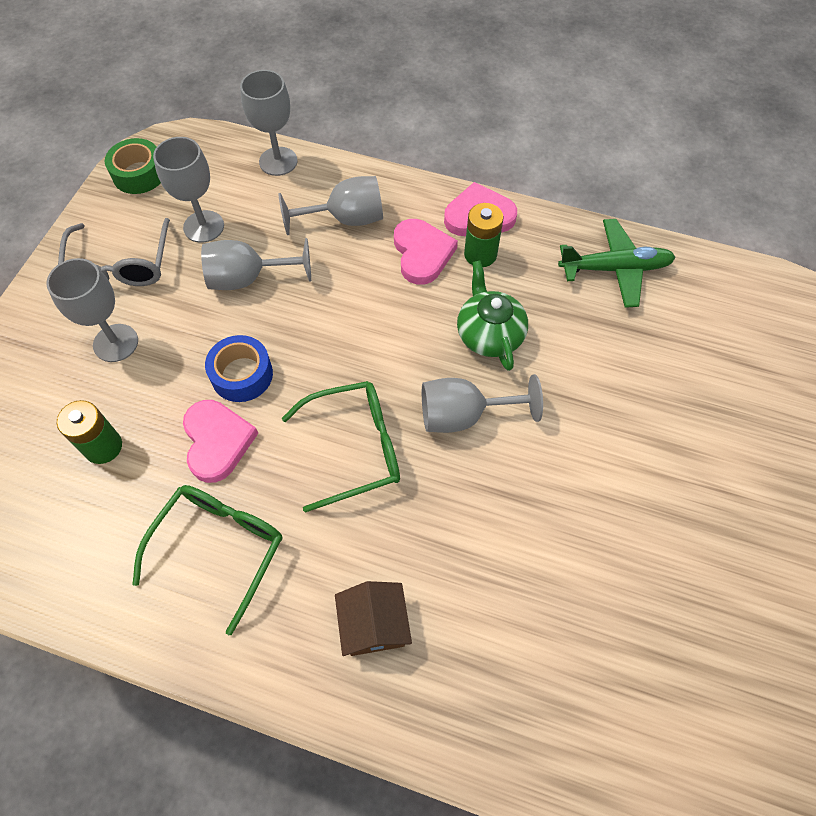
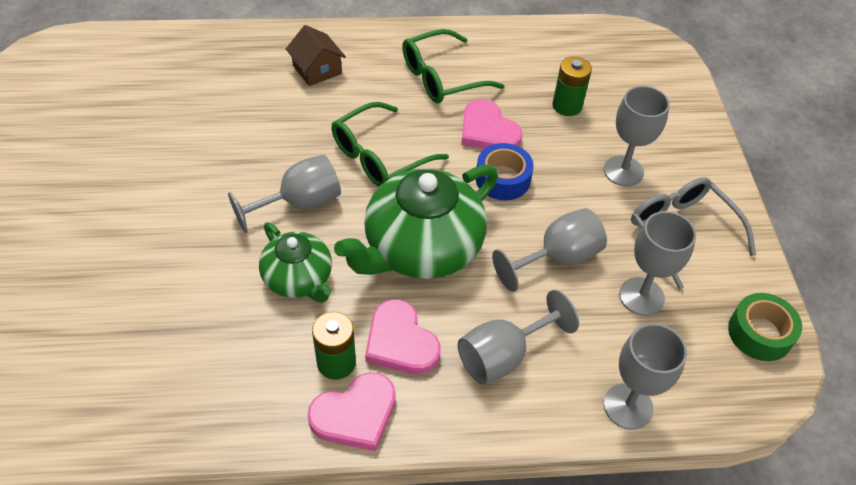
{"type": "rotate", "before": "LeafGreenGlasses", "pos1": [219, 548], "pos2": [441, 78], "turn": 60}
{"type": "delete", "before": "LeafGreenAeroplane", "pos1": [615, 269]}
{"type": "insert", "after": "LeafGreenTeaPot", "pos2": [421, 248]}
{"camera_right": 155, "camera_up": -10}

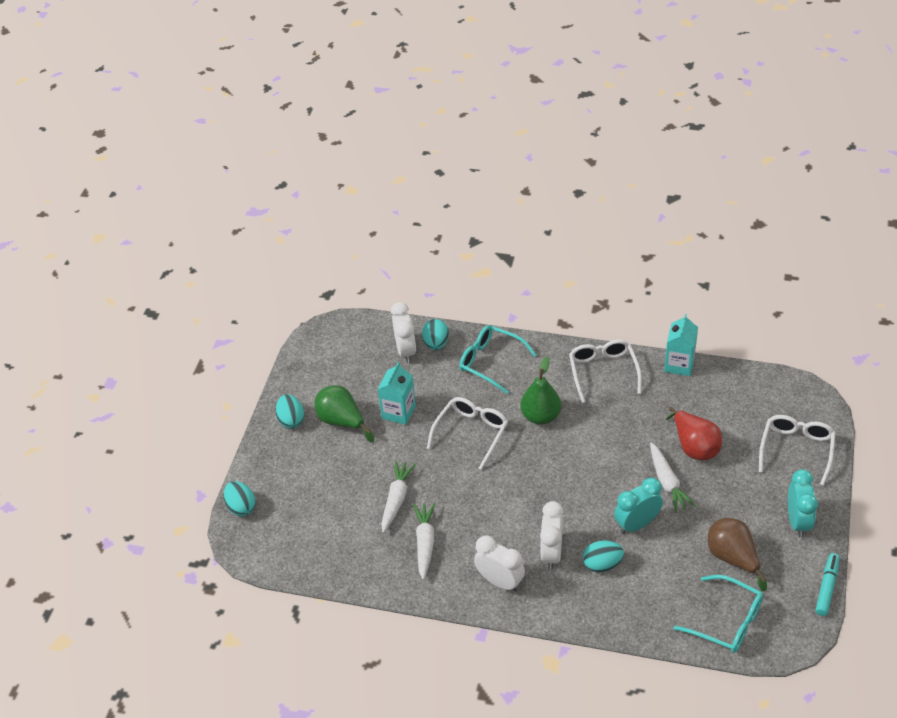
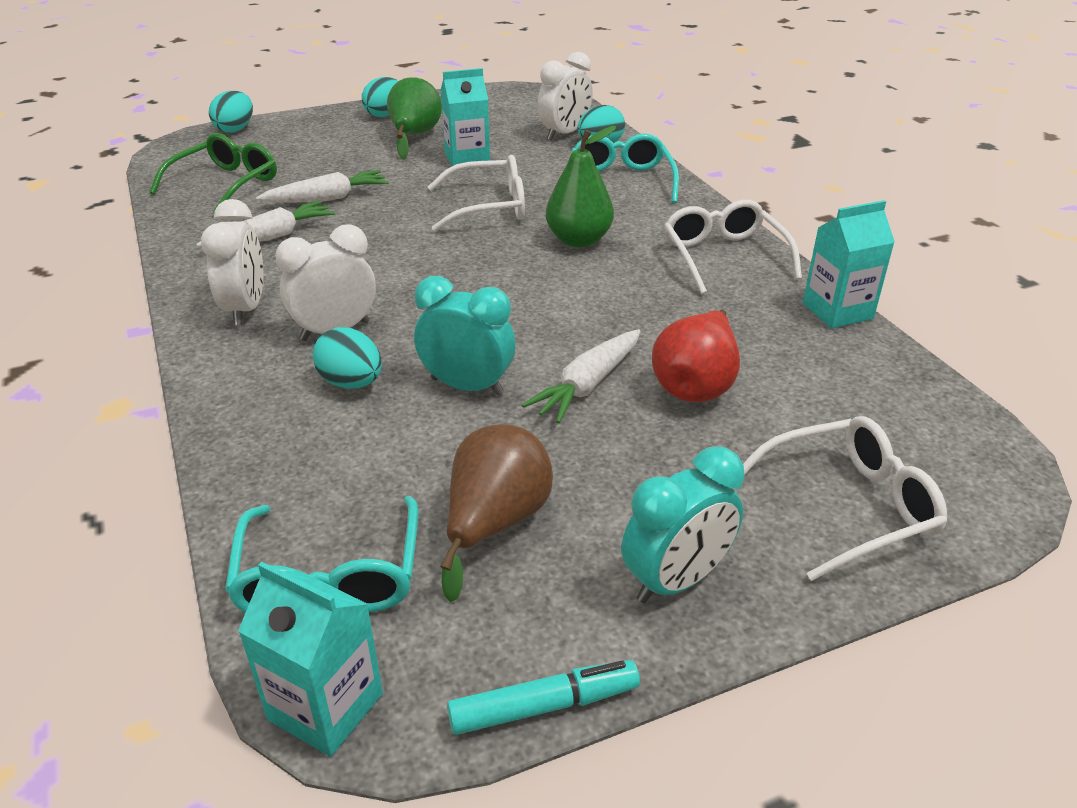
{"type": "rotate", "before": "WhiteGlasses", "pos1": [603, 372], "pos2": [724, 257], "turn": -60}
{"type": "insert", "after": "LeafGreenGlasses", "pos2": [226, 184]}
{"type": "insert", "after": "TealMilkCarton", "pos2": [325, 706]}
{"camera_right": 50, "camera_up": -10}

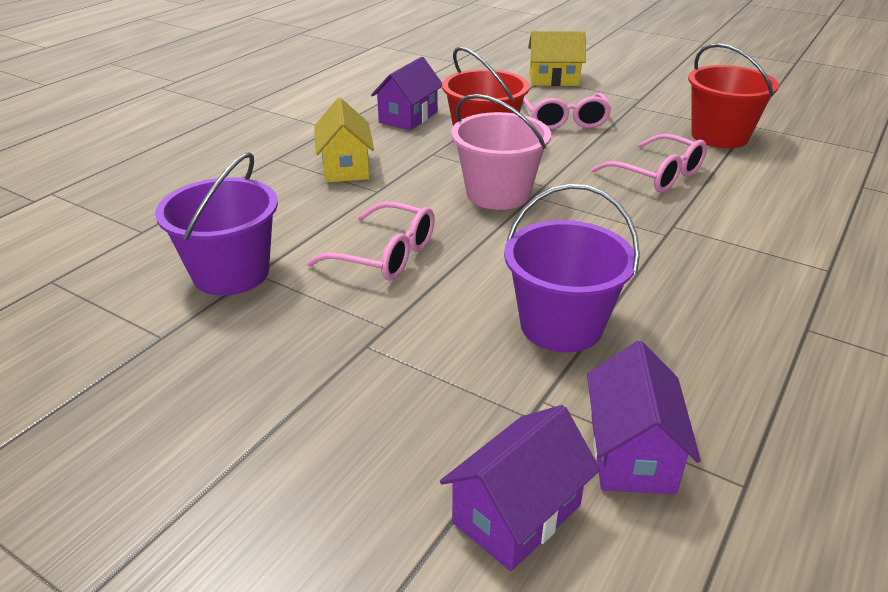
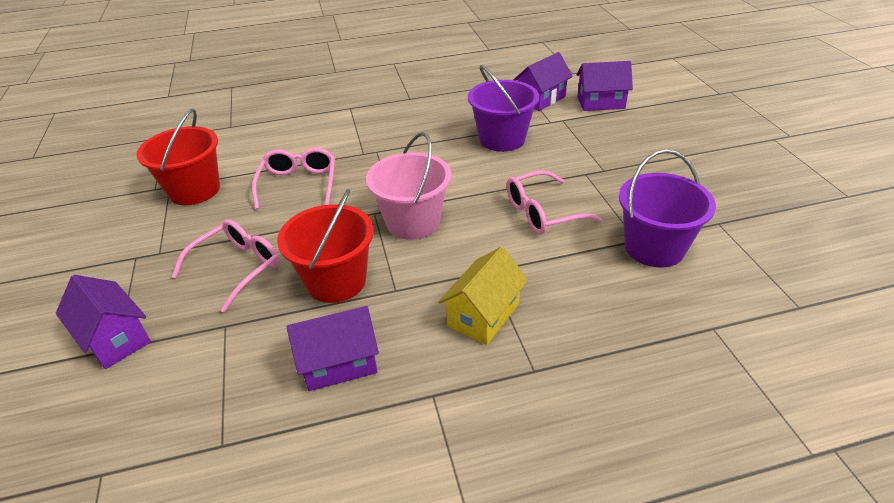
{"type": "rotate", "before": "PinkGlasses", "pos1": [386, 255], "pos2": [542, 212], "turn": -90}
{"type": "recolor", "before": "BrightYellowCottage", "after": "RoyalPurpleCottage", "pos1": [554, 79], "pos2": [115, 338]}
{"camera_right": -135, "camera_up": 5}

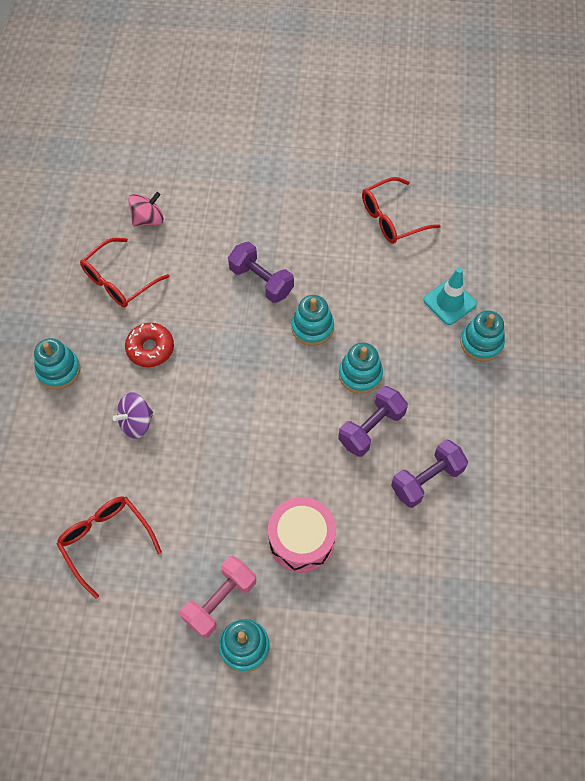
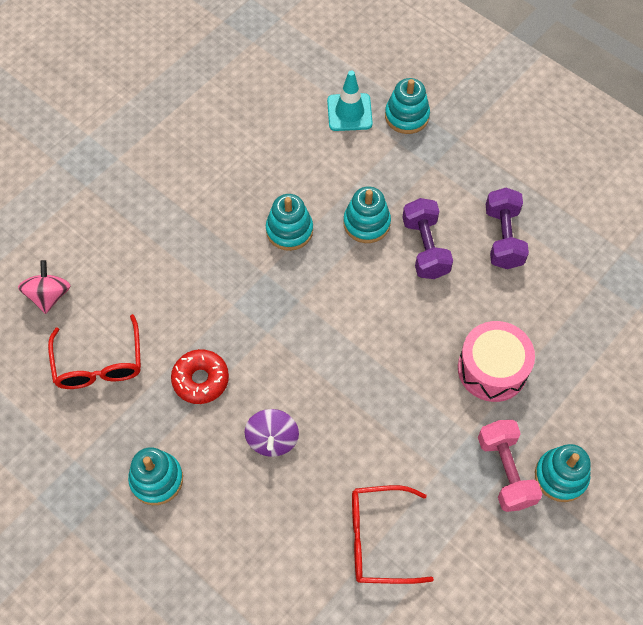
{"type": "delete", "before": "RoyalPurpleDumbbell", "pos1": [261, 281]}
{"type": "delete", "before": "RedGlasses", "pos1": [391, 218]}
{"camera_right": -55, "camera_up": 0}

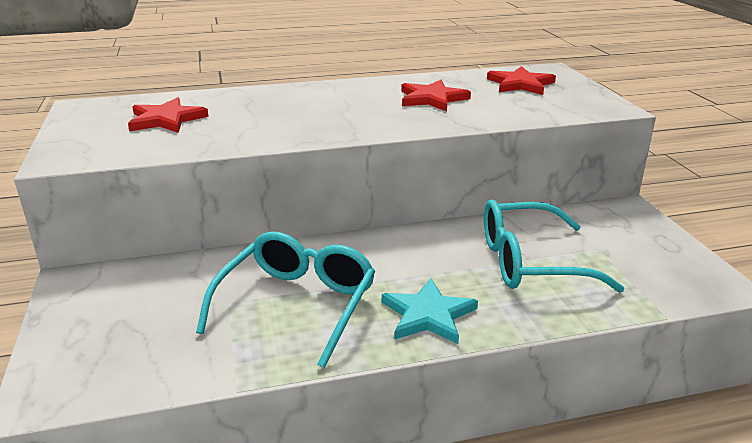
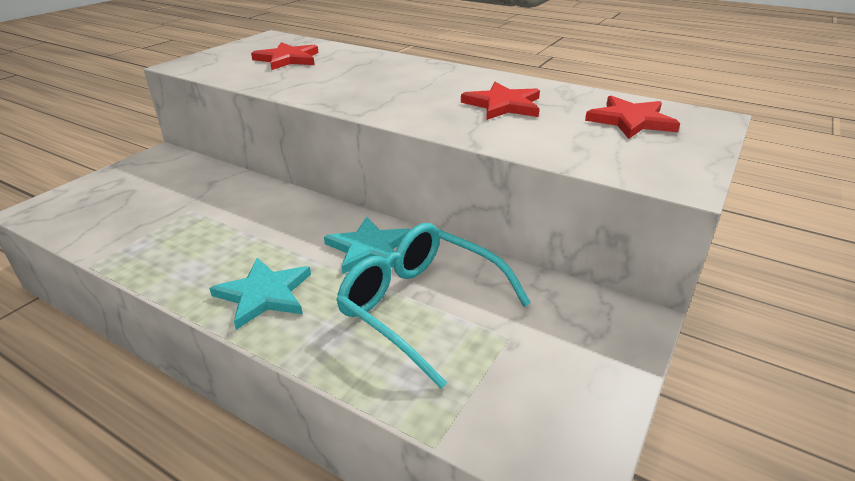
{"type": "delete", "before": "TealGlasses", "pos1": [297, 304]}
{"type": "insert", "after": "TealStarShape", "pos2": [369, 248]}
{"camera_right": 45, "camera_up": 5}

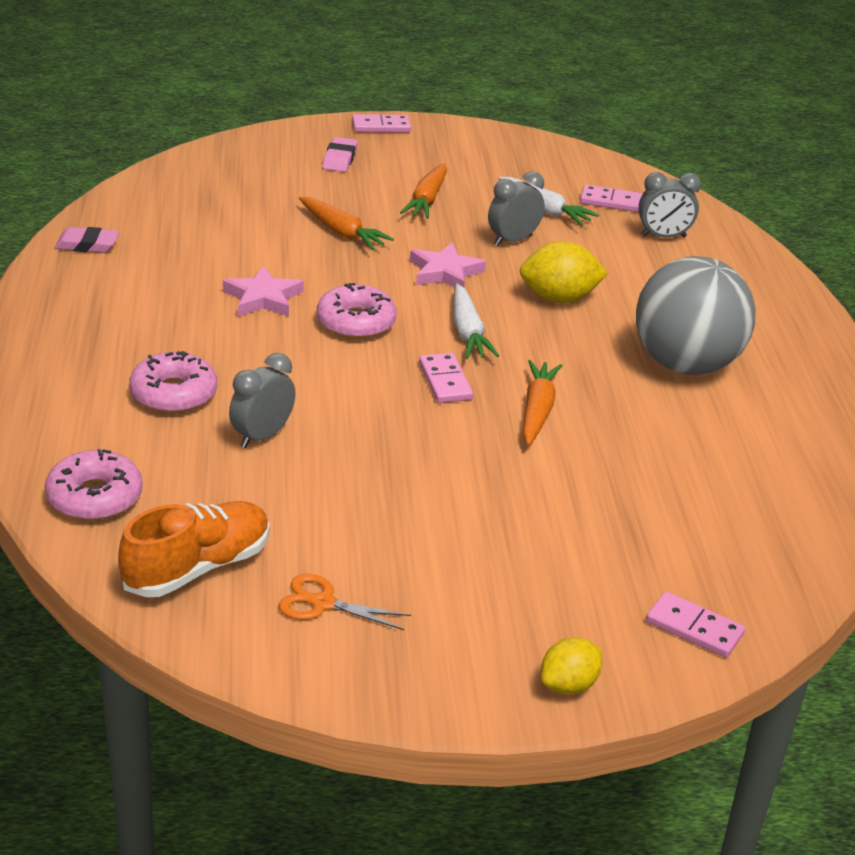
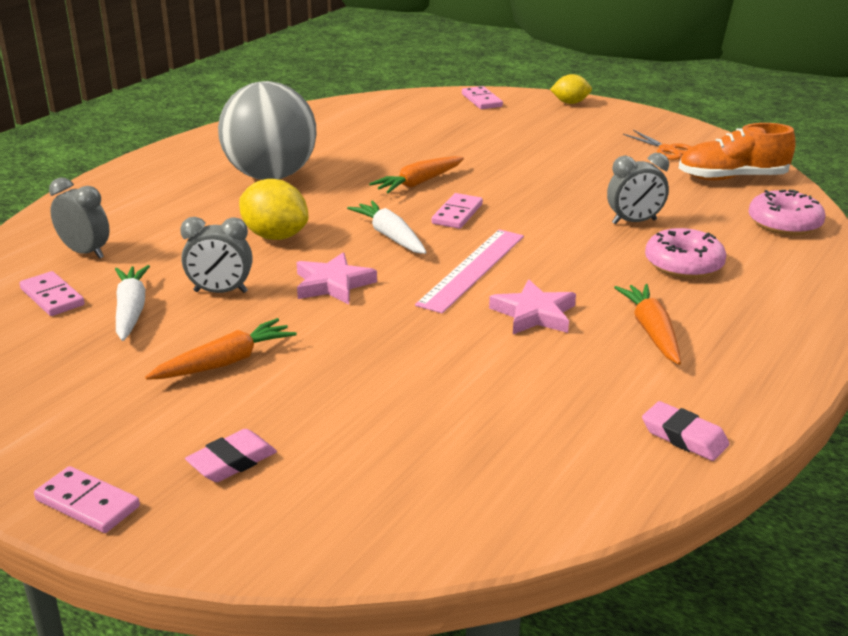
{"type": "move", "before": "OrangeCarrot", "pos1": [342, 232], "pos2": [651, 332]}
{"type": "replace", "before": "PinkDoughnut", "after": "PinkMeasuringStick", "pos1": [356, 322], "pos2": [473, 269]}
{"type": "rotate", "before": "WhiteCarrot", "pos1": [468, 332], "pos2": [390, 236], "turn": -60}
{"camera_right": -140, "camera_up": -5}

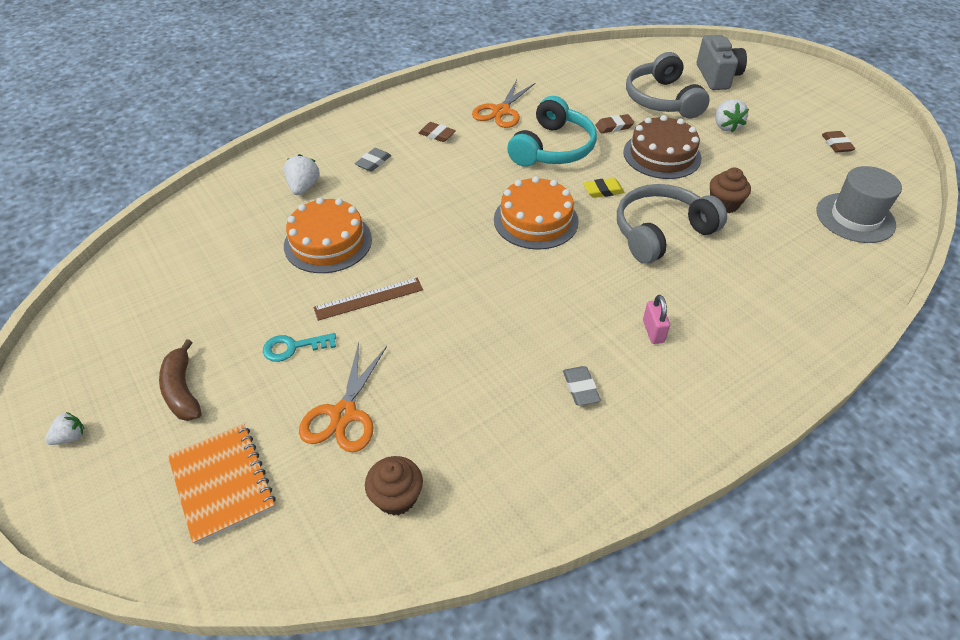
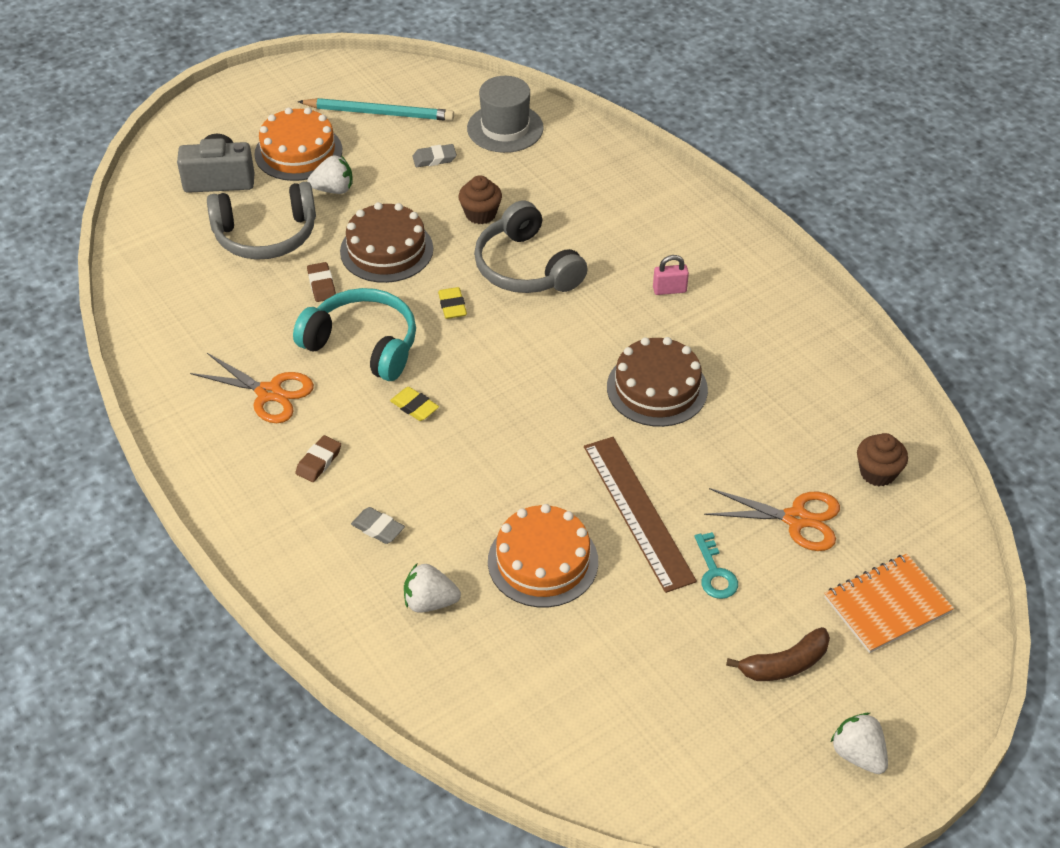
{"type": "resize", "before": "WhiteToyStrawberry", "pos1": [71, 437], "pos2": [858, 754], "scale": 1.58}
{"type": "resize", "before": "RussetMeasuringStick", "pos1": [369, 299], "pos2": [638, 512], "scale": 1.59}
{"type": "move", "before": "OrangeCake", "pos1": [535, 220], "pos2": [298, 152]}
{"type": "move", "before": "GrayEraser", "pos1": [580, 388], "pos2": [434, 159]}
{"type": "replace", "before": "RussetEraser", "after": "TealPencil", "pos1": [836, 144], "pos2": [379, 113]}
{"type": "insert", "after": "BrightYellowEraser", "pos2": [414, 407]}
{"type": "insert", "after": "RussetCake", "pos2": [657, 388]}
{"camera_right": -90, "camera_up": 0}

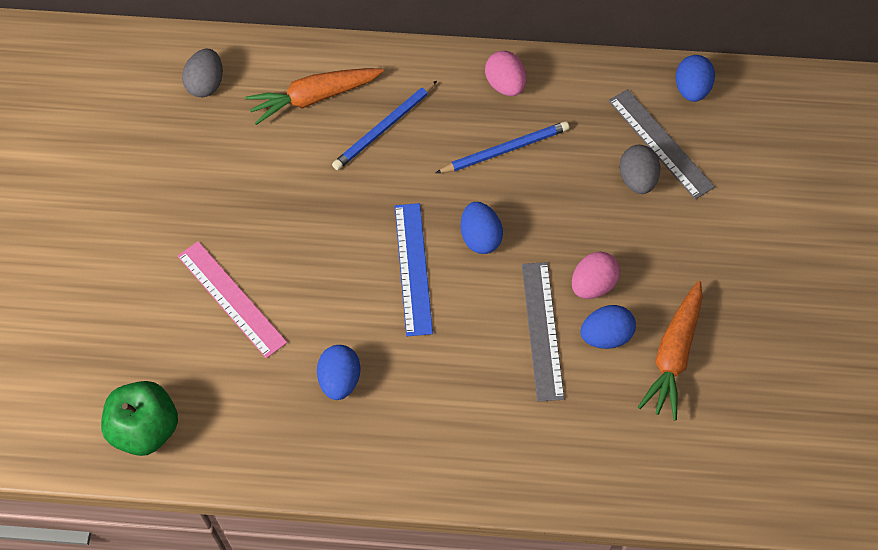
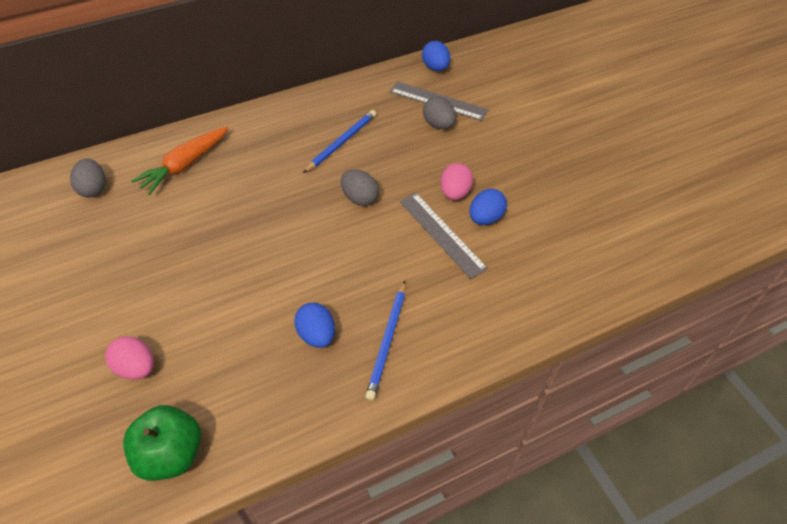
{"type": "delete", "before": "PinkMeasuringStick", "pos1": [231, 299]}
{"type": "move", "before": "RoyalBluePencil", "pos1": [384, 128], "pos2": [387, 341]}
{"type": "delete", "before": "RoyalBlueMeasuringStick", "pos1": [413, 268]}
{"type": "recolor", "before": "RoyalBlueToyEgg", "after": "GrayToyEgg", "pos1": [480, 238], "pos2": [360, 198]}
{"type": "move", "before": "PinkToyEgg", "pos1": [505, 85], "pos2": [136, 367]}
{"type": "delete", "before": "OrangeCarrot", "pos1": [673, 355]}
{"camera_right": -30, "camera_up": -10}

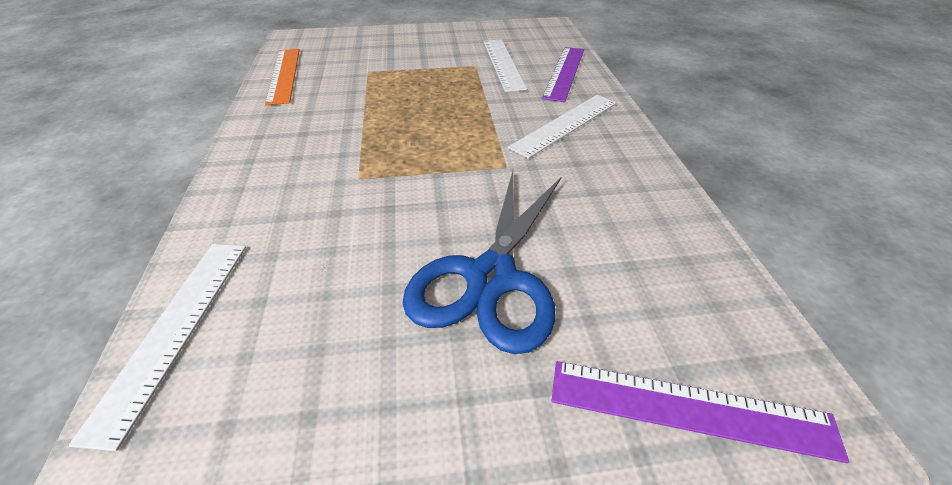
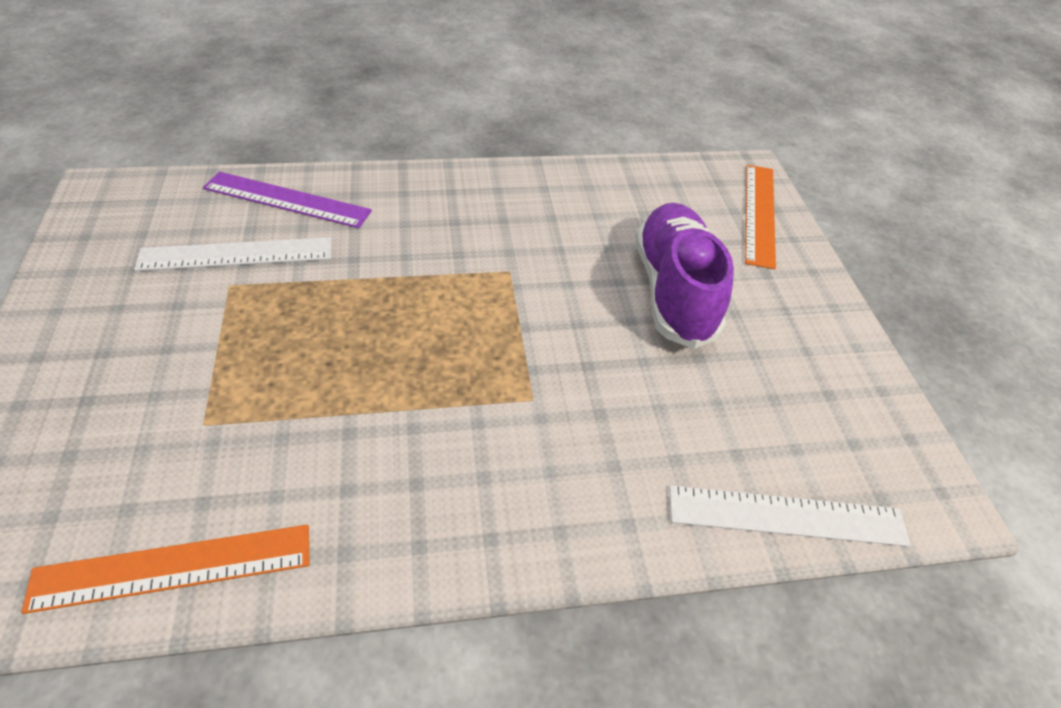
{"type": "replace", "before": "RoyalBlueScissors", "after": "RoyalPurpleShoe", "pos1": [491, 278], "pos2": [674, 291]}
{"type": "delete", "before": "WhiteMeasuringStick", "pos1": [566, 124]}
{"type": "recolor", "before": "RoyalPurpleMeasuringStick", "after": "OrangeMeasuringStick", "pos1": [689, 408], "pos2": [759, 214]}
{"camera_right": -95, "camera_up": 5}

